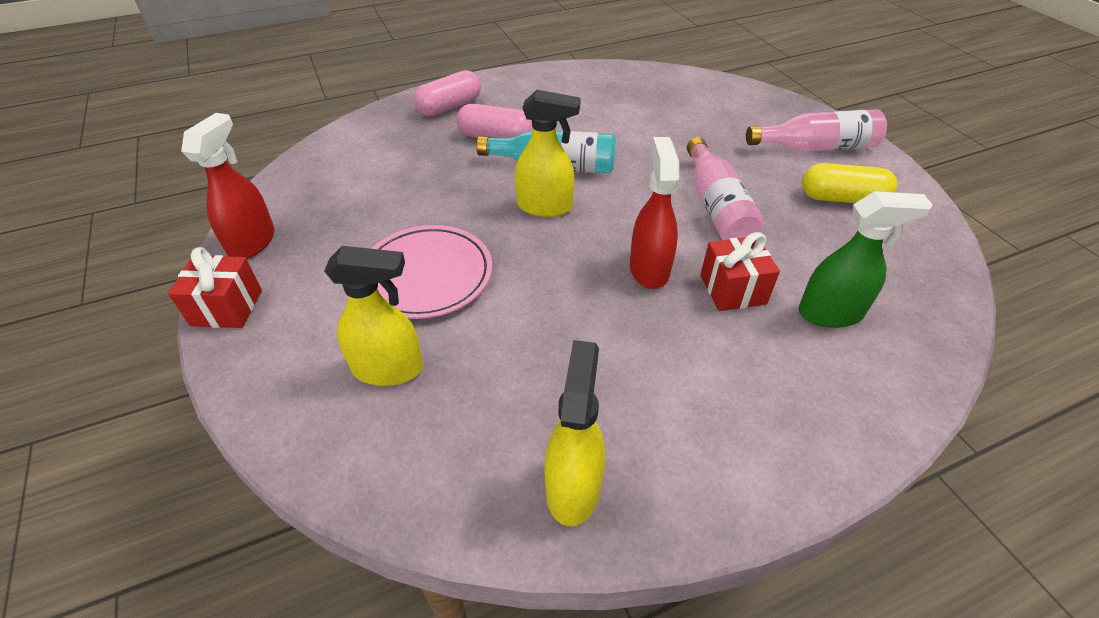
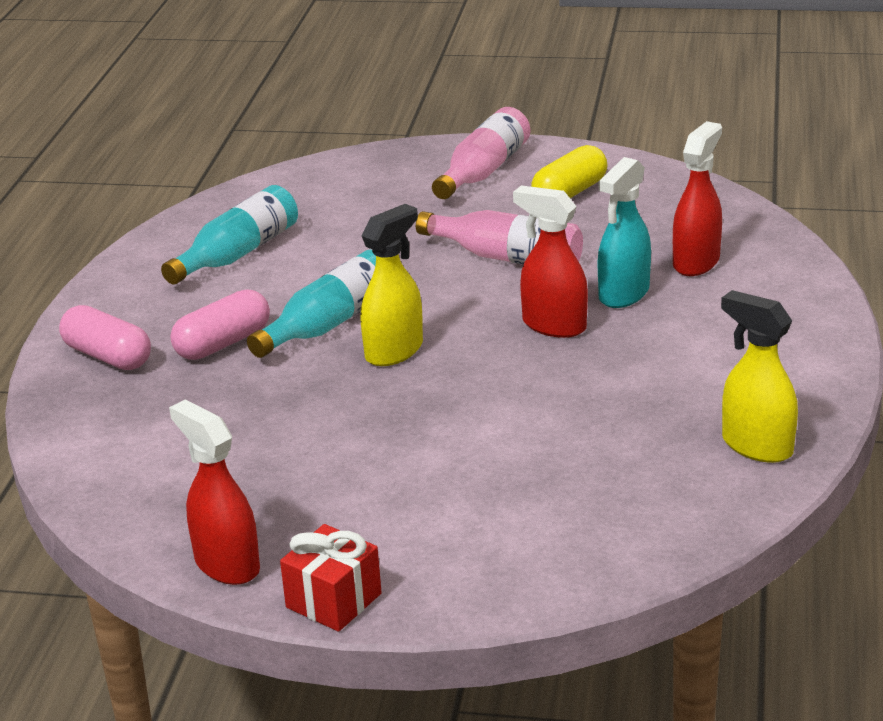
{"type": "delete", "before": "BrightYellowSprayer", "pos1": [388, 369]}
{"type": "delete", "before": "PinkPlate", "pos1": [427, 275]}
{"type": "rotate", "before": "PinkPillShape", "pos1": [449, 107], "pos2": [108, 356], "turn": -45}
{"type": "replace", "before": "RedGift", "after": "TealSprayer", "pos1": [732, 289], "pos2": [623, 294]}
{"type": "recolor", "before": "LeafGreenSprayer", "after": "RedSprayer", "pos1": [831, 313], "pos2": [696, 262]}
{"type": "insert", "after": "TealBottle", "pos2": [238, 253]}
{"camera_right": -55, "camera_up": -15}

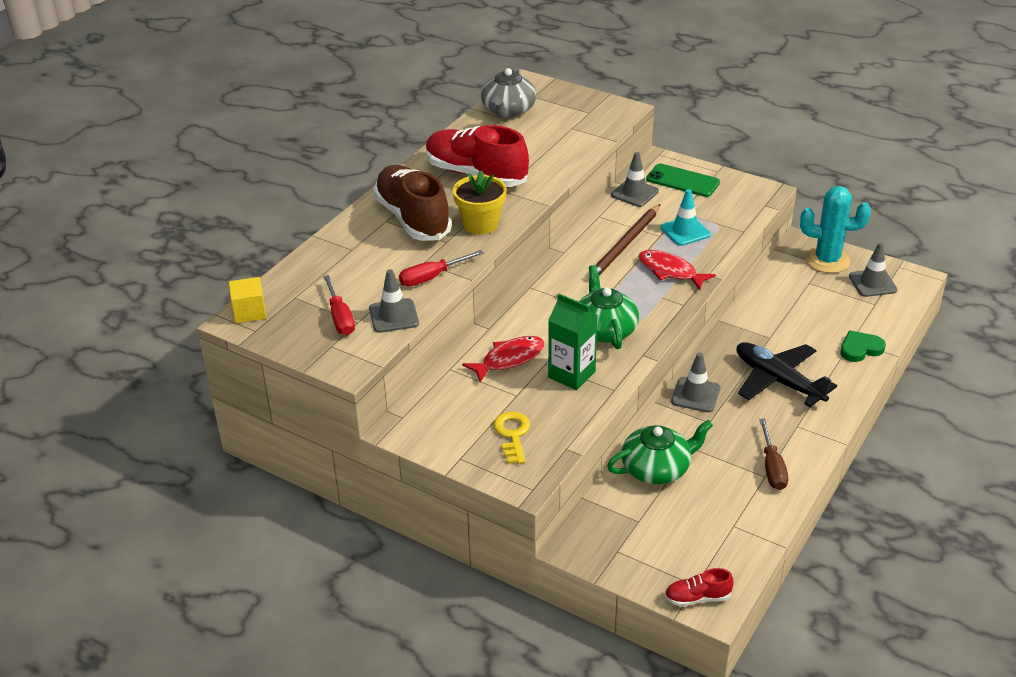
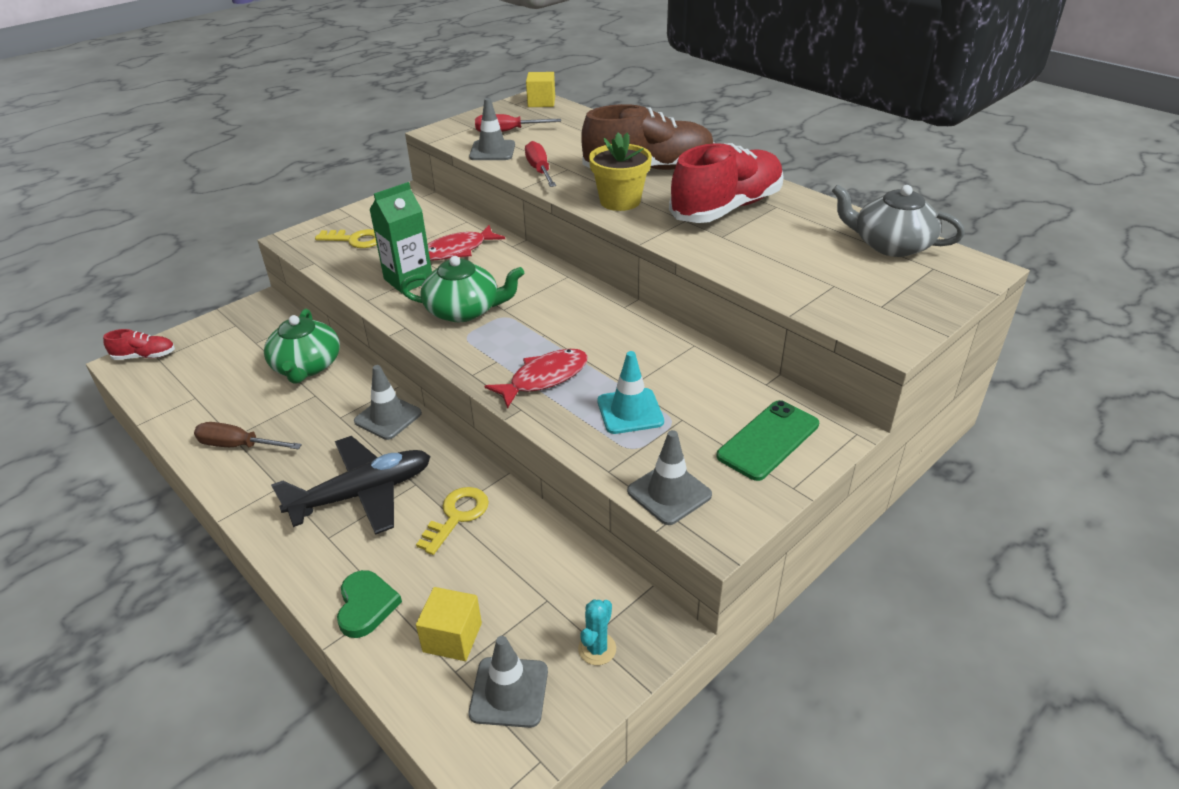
{"type": "rotate", "before": "RedFish", "pos1": [509, 359], "pos2": [457, 250], "turn": 75}
{"type": "delete", "before": "RussetPencil", "pos1": [624, 245]}
{"type": "move", "before": "GraySafetyCone", "pos1": [634, 193], "pos2": [669, 493]}
{"type": "rotate", "before": "RedShoe", "pos1": [697, 598], "pos2": [145, 356], "turn": 75}
{"type": "resize", "before": "TealSaguaroCactus", "pos1": [827, 260], "pos2": [597, 649], "scale": 0.47}
{"type": "insert", "after": "BrightYellowDoorKey", "pos2": [457, 516]}
{"type": "insert", "after": "BrightYellowCube", "pos2": [452, 637]}
{"camera_right": 105, "camera_up": 0}

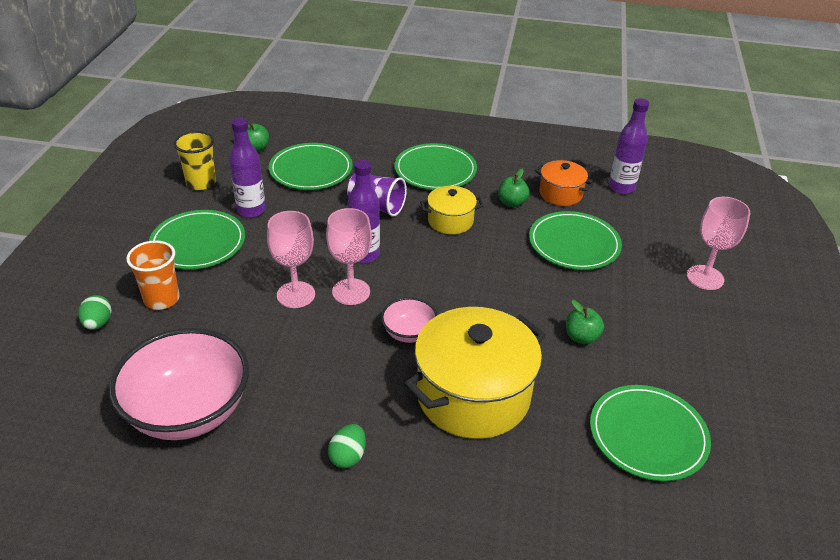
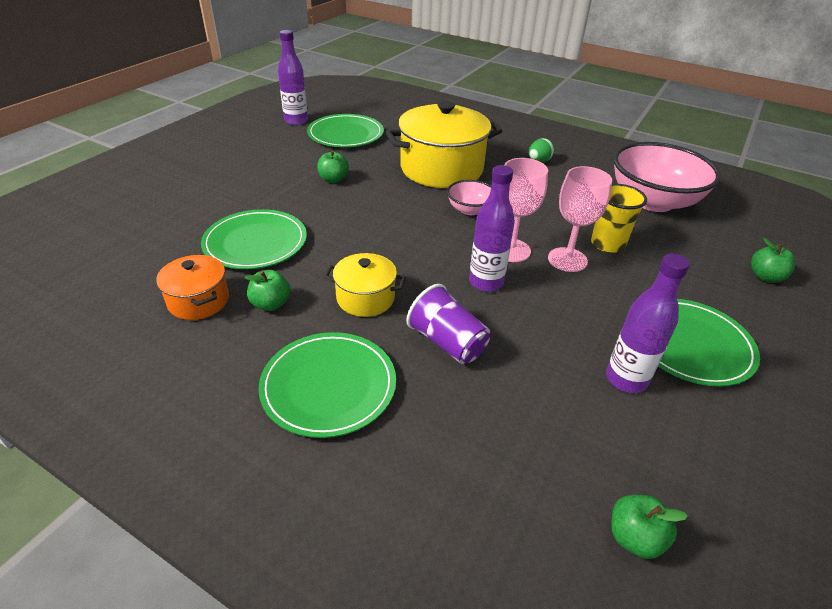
{"type": "replace", "before": "LeafGreenToyEgg", "after": "LeafGreenAppleFruit", "pos1": [98, 323], "pos2": [765, 277]}
{"type": "delete", "before": "OrangeCup", "pos1": [161, 299]}
{"type": "move", "before": "BrightYellowCup", "pos1": [201, 183], "pos2": [607, 244]}
{"type": "delete", "before": "LeafGreenPlate", "pos1": [311, 169]}
{"type": "move", "before": "RoyalPurpleBottle", "pos1": [621, 187], "pos2": [296, 121]}
{"type": "delete", "before": "PinkChalice", "pos1": [705, 277]}
{"camera_right": -160, "camera_up": 0}

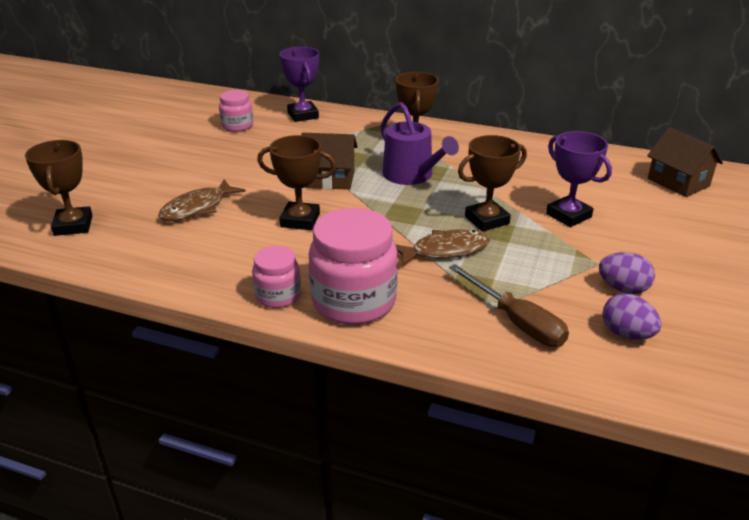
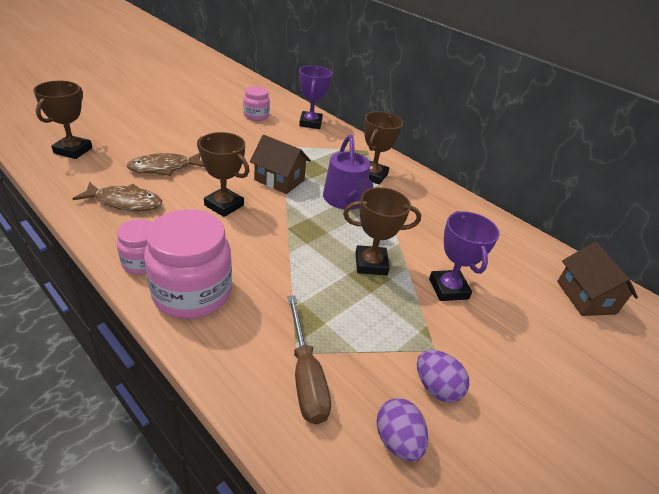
{"type": "move", "before": "RussetFish", "pos1": [445, 250], "pos2": [125, 202]}
{"camera_right": 20, "camera_up": 5}

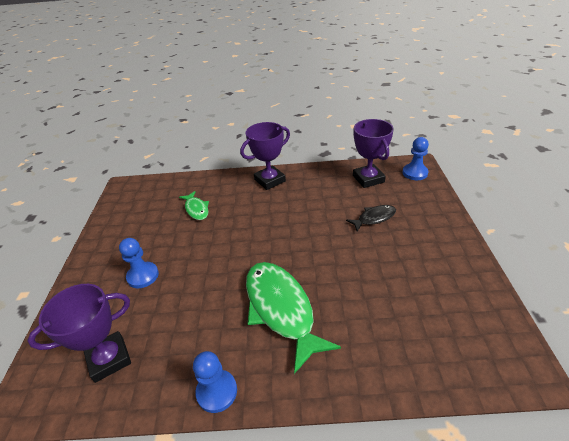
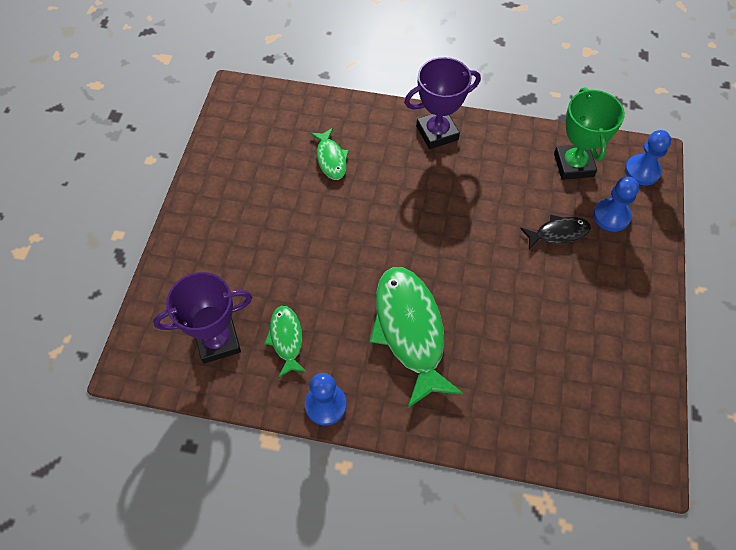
{"type": "move", "before": "RoyalBluePawn", "pos1": [143, 276], "pos2": [611, 216]}
{"type": "recolor", "before": "RoyalPurpleTrophy", "after": "LeafGreenTrophy", "pos1": [368, 179], "pos2": [573, 165]}
{"type": "insert", "after": "LeafGreenFish", "pos2": [286, 339]}
{"camera_right": 10, "camera_up": 20}

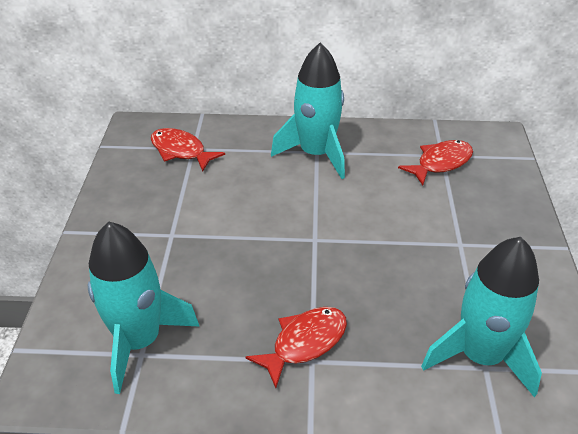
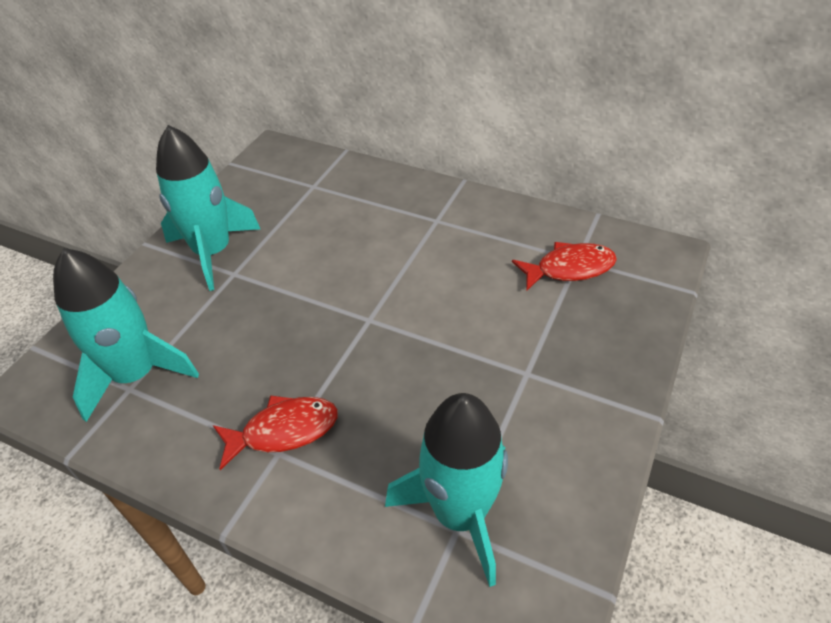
{"type": "delete", "before": "RedFish", "pos1": [181, 151]}
{"type": "move", "before": "TealToyRocket", "pos1": [316, 154], "pos2": [213, 252]}
{"camera_right": 25, "camera_up": 5}

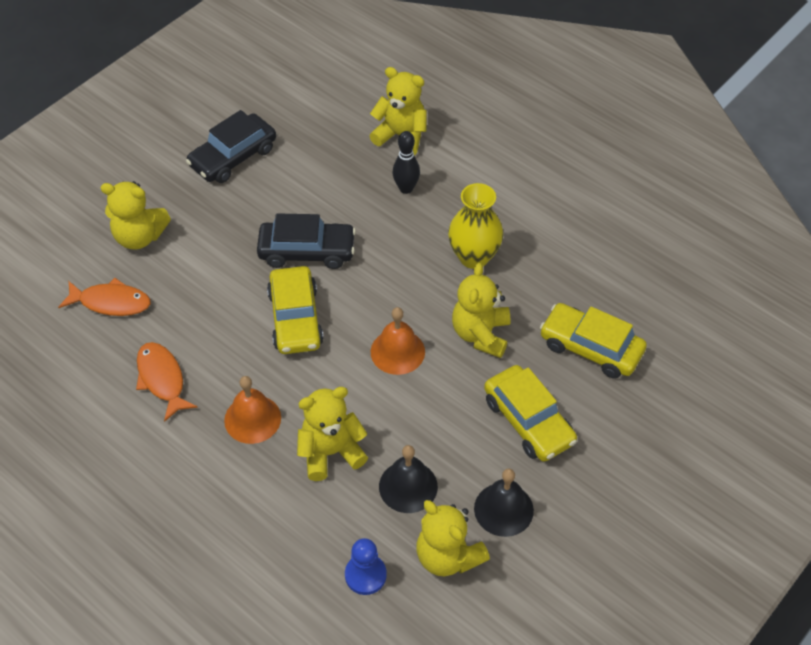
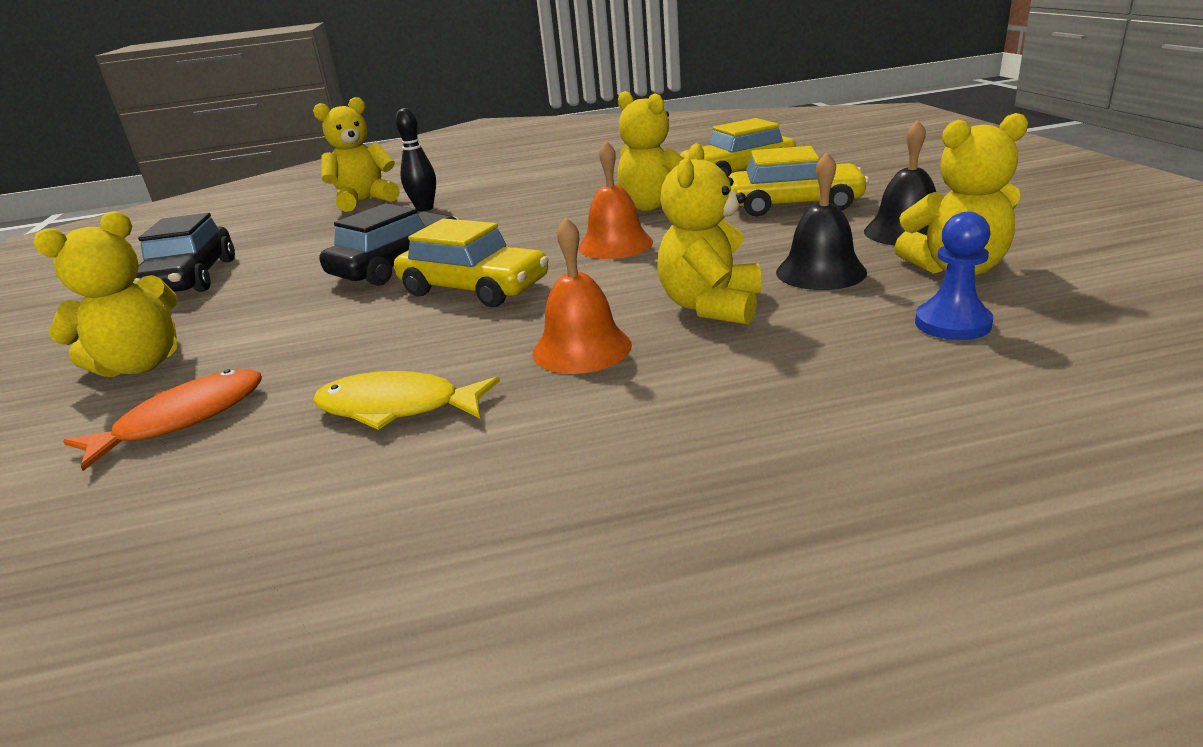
{"type": "recolor", "before": "OrangeFish", "after": "BrightYellowFish", "pos1": [162, 379], "pos2": [397, 407]}
{"type": "delete", "before": "BrightYellowTallVase", "pos1": [474, 257]}
{"camera_right": -50, "camera_up": -25}

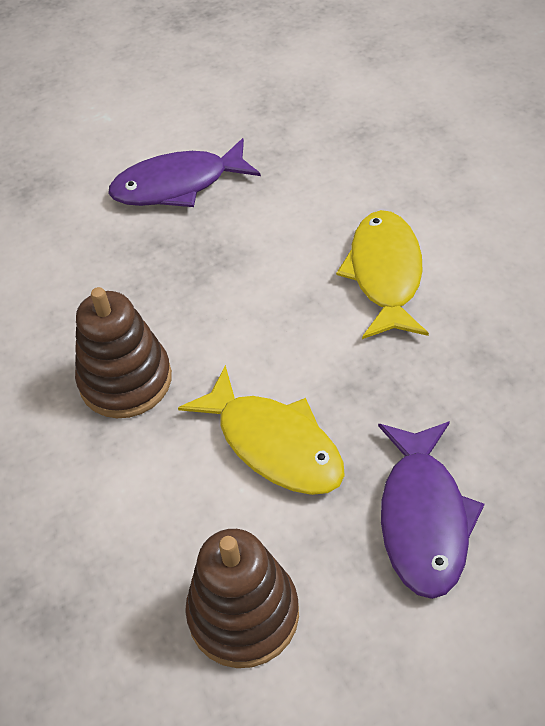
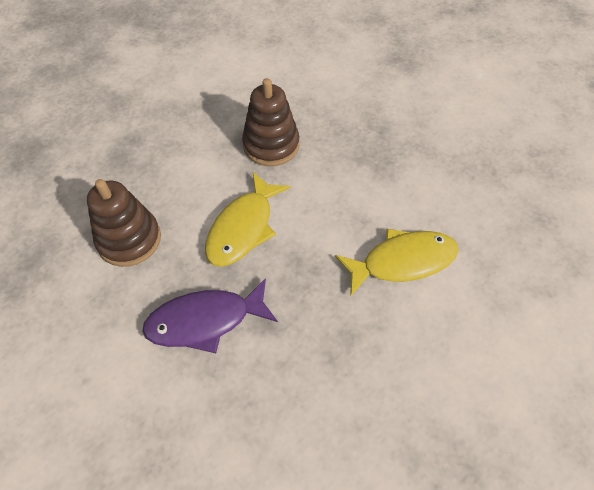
{"type": "delete", "before": "RoyalPurpleFish", "pos1": [178, 185]}
{"camera_right": 70, "camera_up": 5}

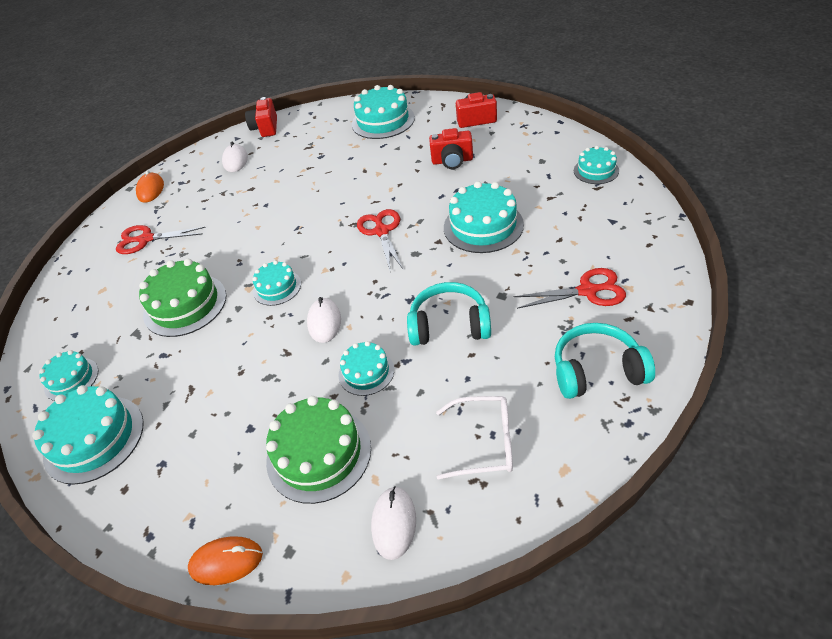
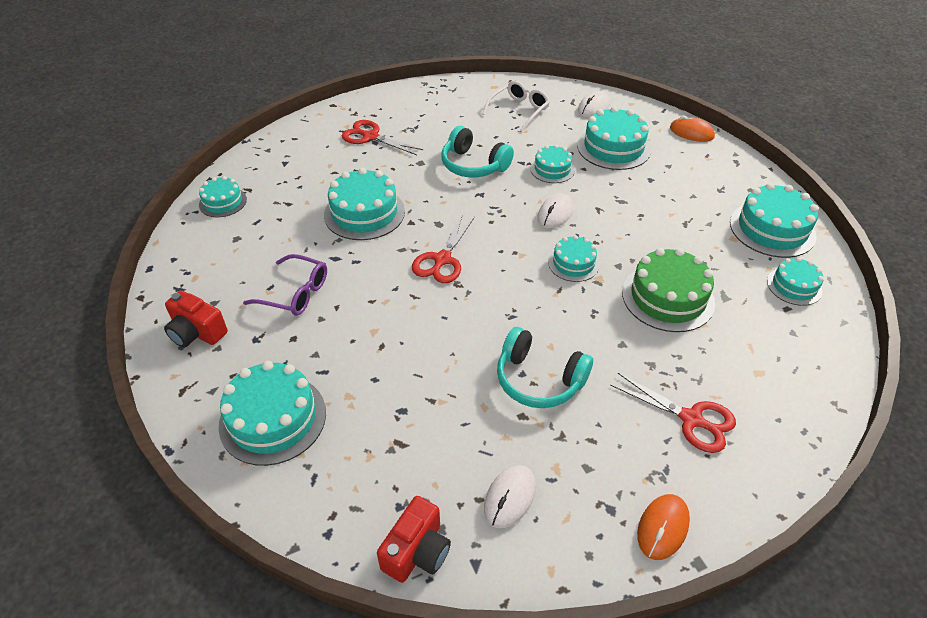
{"type": "recolor", "before": "LeafGreenCake", "after": "TealCake", "pos1": [319, 453], "pos2": [613, 147]}
{"type": "replace", "before": "RedCamera", "after": "RoyalPurpleGlasses", "pos1": [452, 161], "pos2": [295, 293]}
{"type": "rotate", "before": "WhiteGlasses", "pos1": [484, 443], "pos2": [519, 110], "turn": 90}
{"type": "move", "before": "TealOverEarHeadphones", "pos1": [597, 371], "pos2": [539, 379]}
{"camera_right": -150, "camera_up": 0}

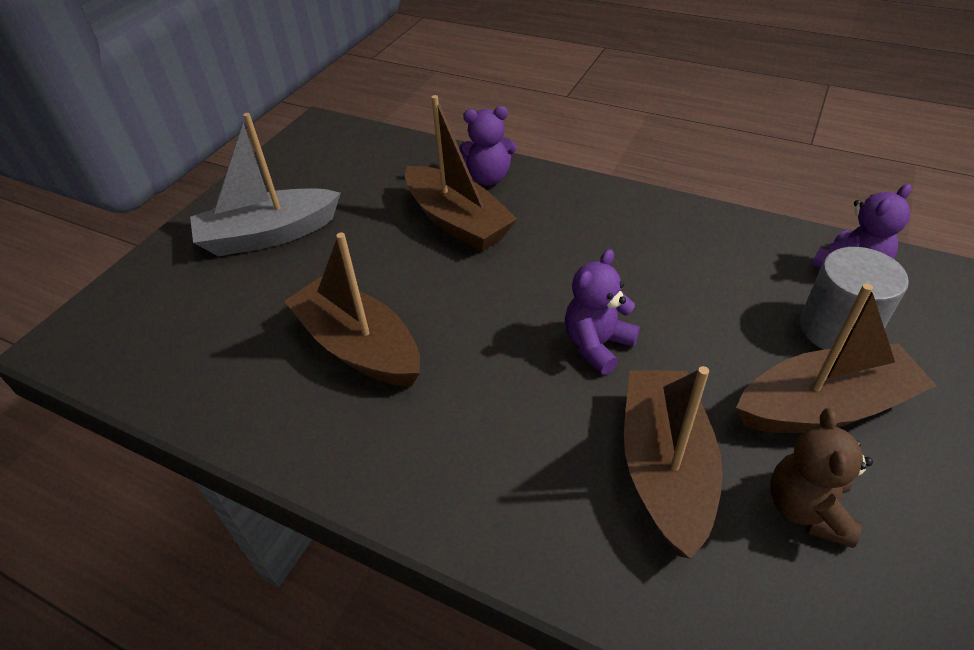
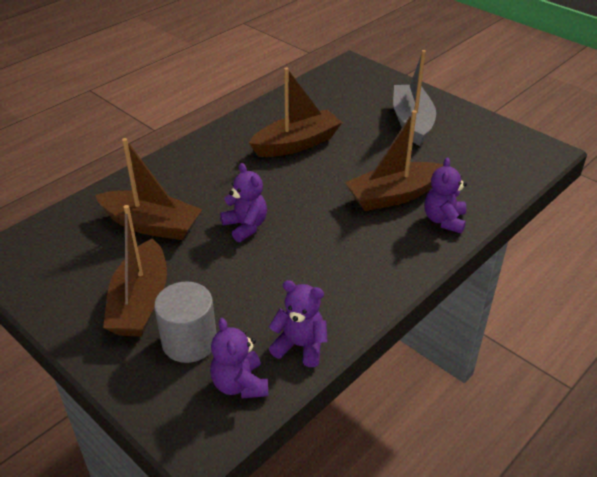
{"type": "delete", "before": "RussetTeddy", "pos1": [806, 508]}
{"type": "insert", "after": "RoyalPurpleTeddy", "pos2": [300, 346]}
{"camera_right": 105, "camera_up": -5}

